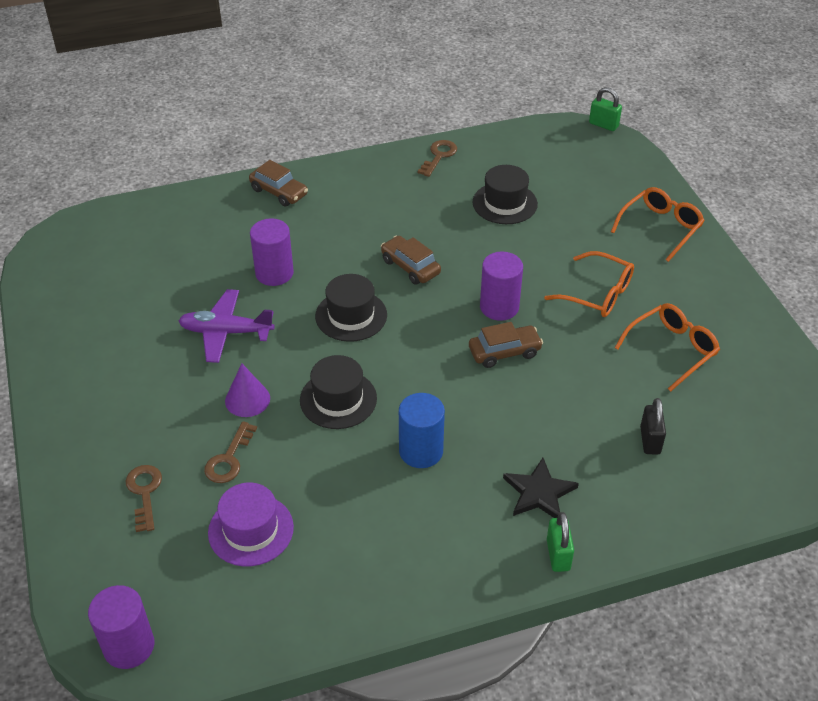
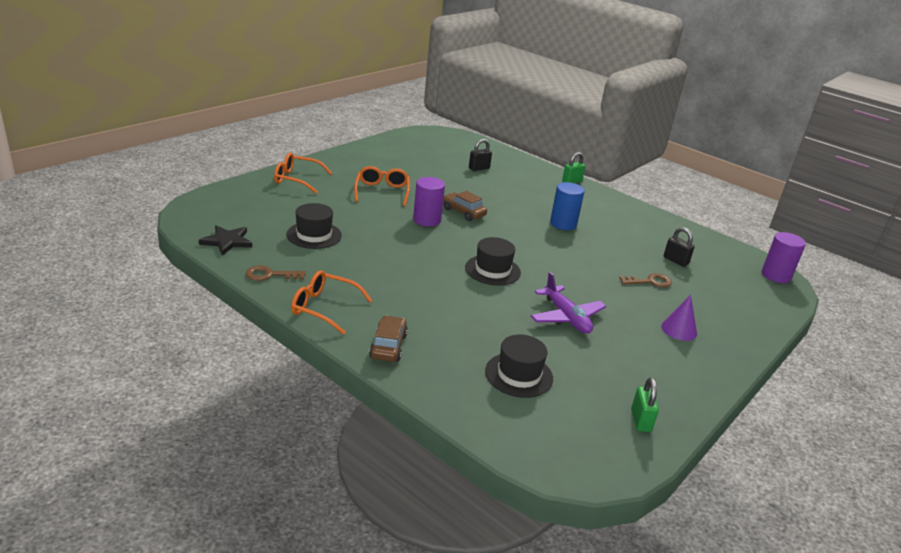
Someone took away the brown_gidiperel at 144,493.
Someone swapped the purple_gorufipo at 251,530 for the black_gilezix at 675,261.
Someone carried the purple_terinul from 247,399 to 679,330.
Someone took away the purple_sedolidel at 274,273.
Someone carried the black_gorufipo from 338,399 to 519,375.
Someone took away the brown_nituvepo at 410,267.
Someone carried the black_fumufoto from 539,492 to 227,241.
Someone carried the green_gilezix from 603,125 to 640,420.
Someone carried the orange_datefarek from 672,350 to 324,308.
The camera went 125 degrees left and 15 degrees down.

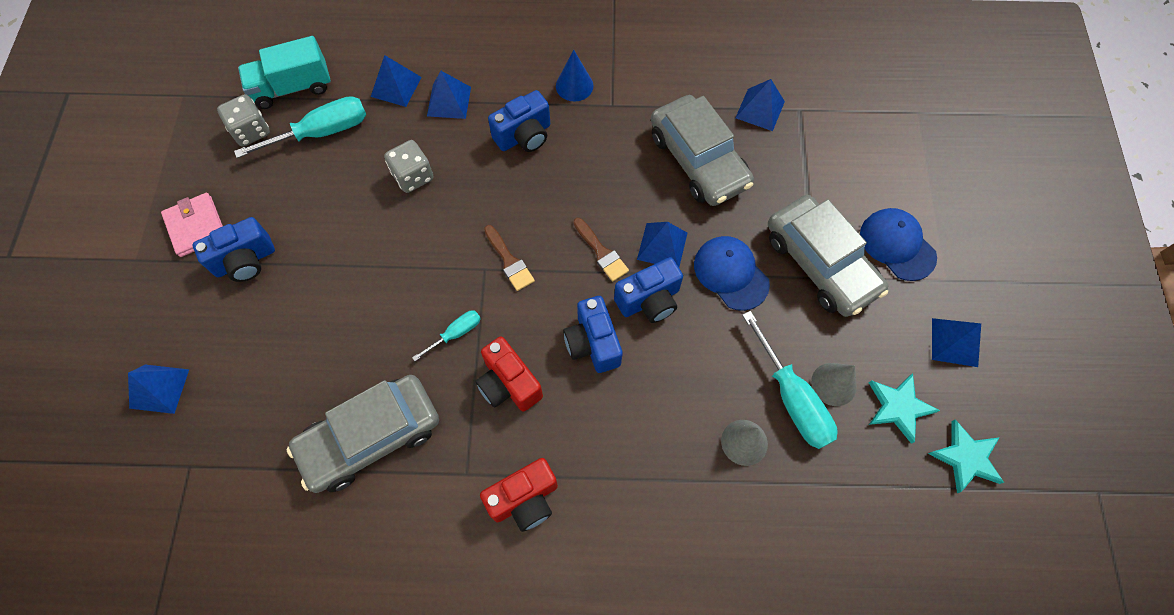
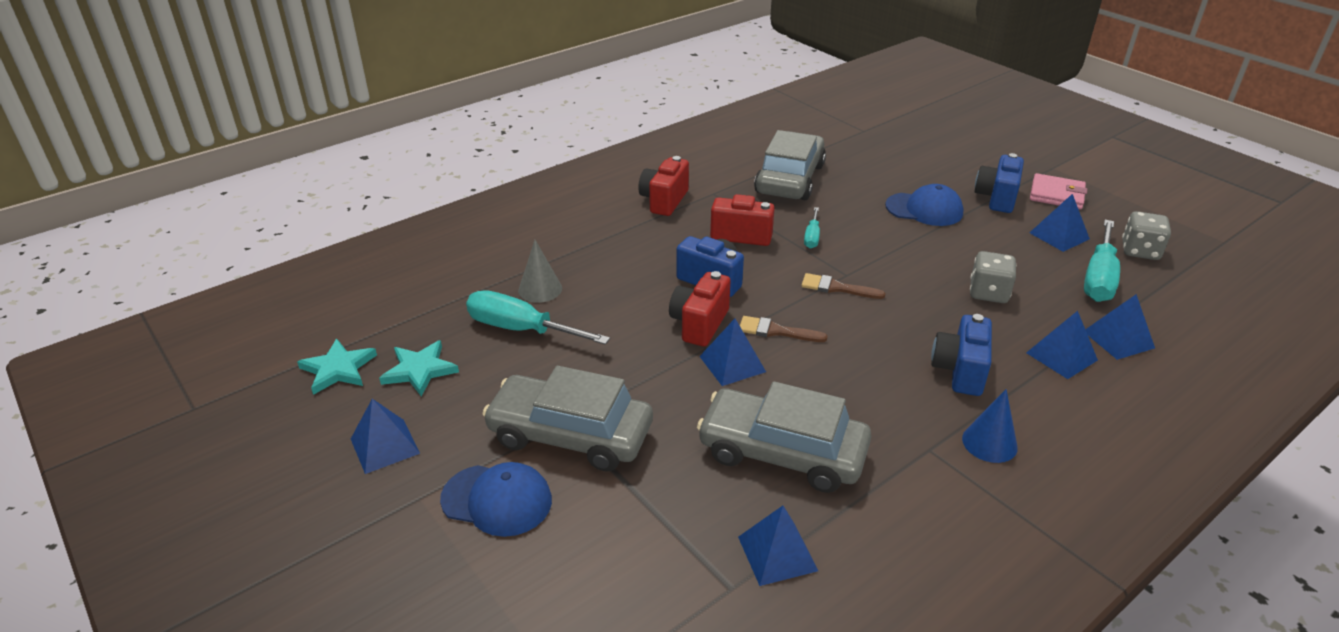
Someone carried the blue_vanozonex from 159,388 to 1059,235.
Someone took away the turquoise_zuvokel at 292,87.
Someone repainted the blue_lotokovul at 649,300, which became the red_lotokovul at 699,324.
Someone carried the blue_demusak from 731,273 to 924,209.
Someone took away the grey_terinul at 833,384.
The camera went 140 degrees right and 30 degrees down.

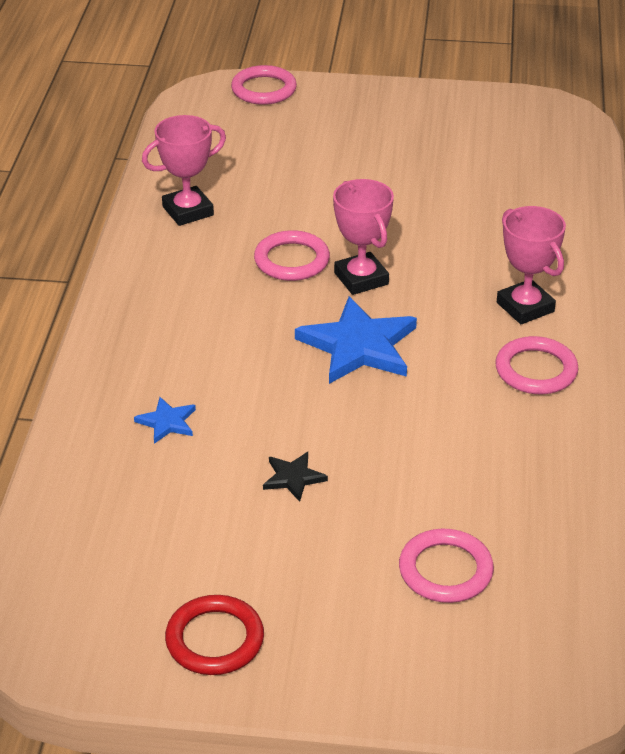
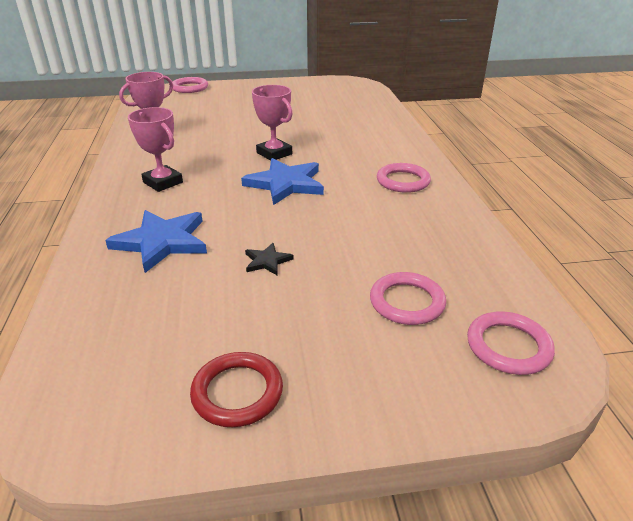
Someone scaled the blue_fumufoto at 167,422 by 2.08.
Someone carried the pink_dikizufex from 292,260 to 508,346.
Someone carried the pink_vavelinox from 525,307 to 163,182.
The camera went 15 degrees left and 5 degrees down.

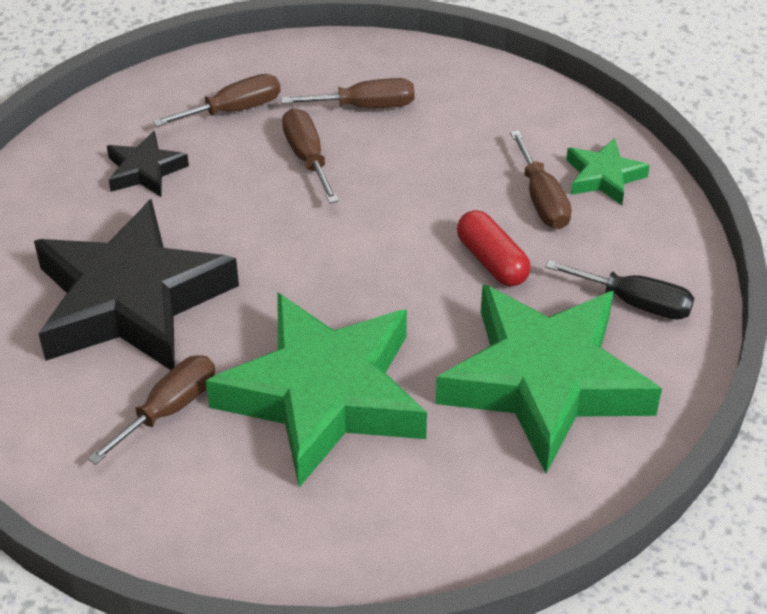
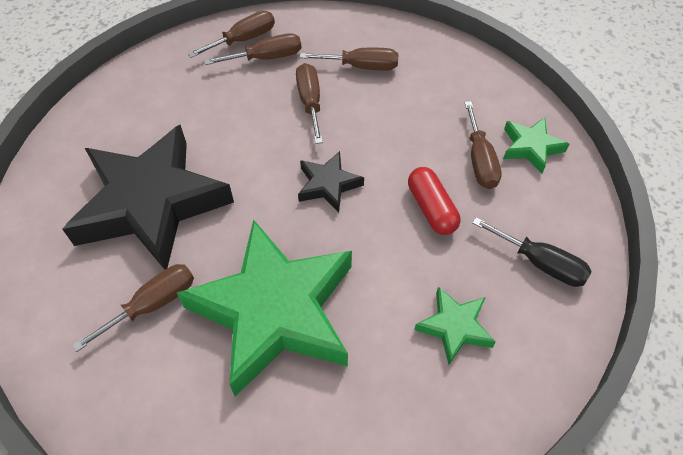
Someone carried the black_fumufoto from 145,170 to 328,185.
Someone scaled the green_fumufoto at 545,382 by 0.44.
Someone put down the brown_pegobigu at 244,40.
The camera went 10 degrees right and 10 degrees up.

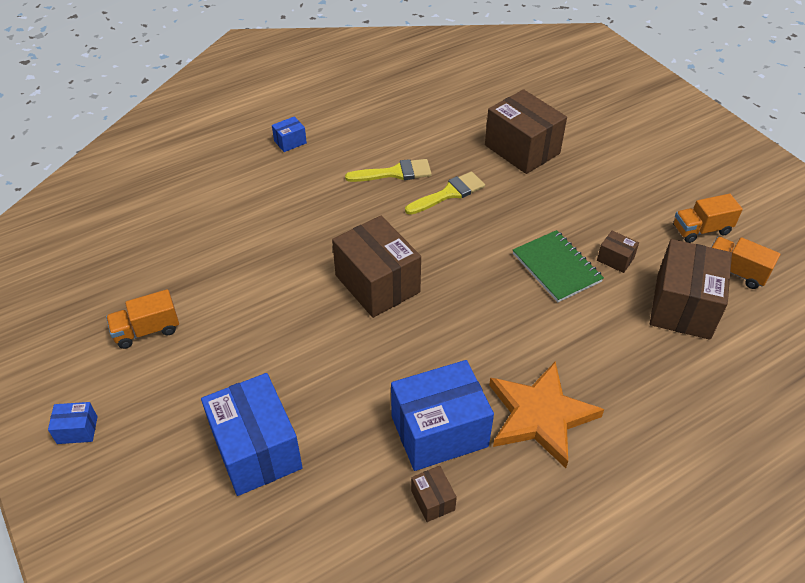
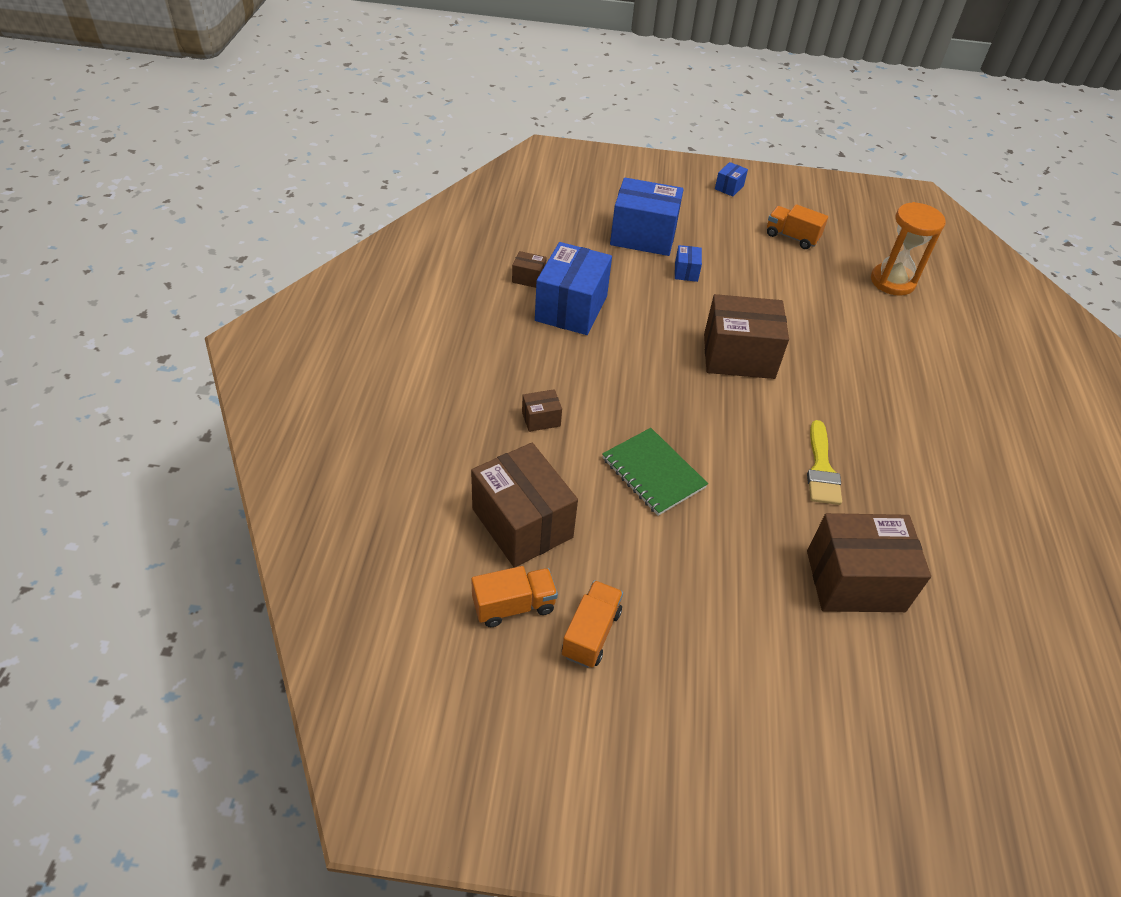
Someone rotated the orange_zuvokel at 147,330 by 75 degrees counterclockwise.
Someone carried the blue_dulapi from 290,142 to 686,272.
Someone took away the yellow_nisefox at 395,173.
Someone took away the orange_fumufoto at 540,415.
Someone rotated the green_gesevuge at 556,267 by 45 degrees clockwise.
Someone carried the brown_dulapi from 615,259 to 541,419.
Someone put down the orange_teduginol at 892,281.
The camera went 125 degrees right and 0 degrees up.

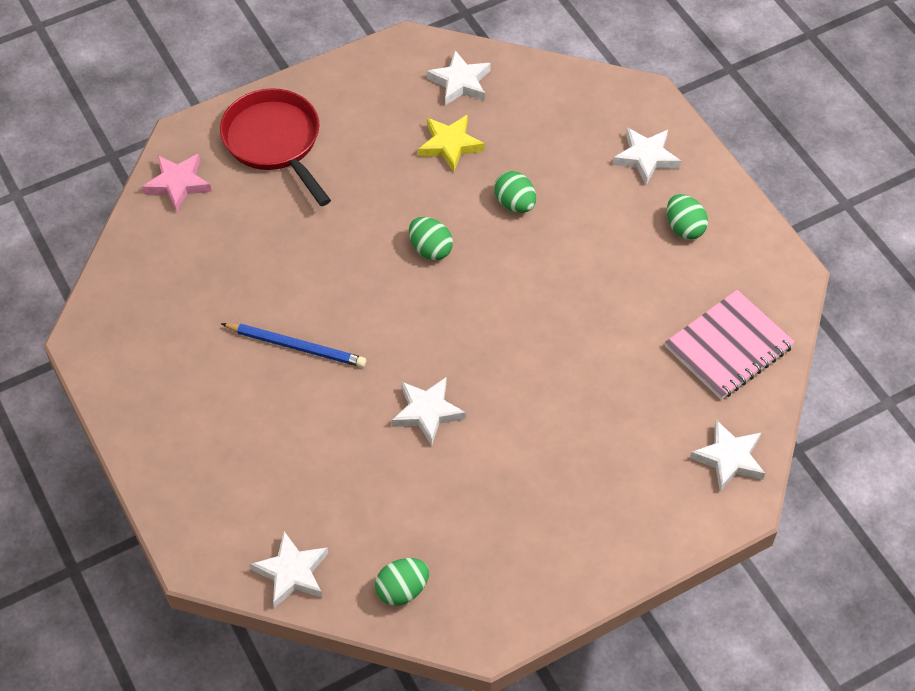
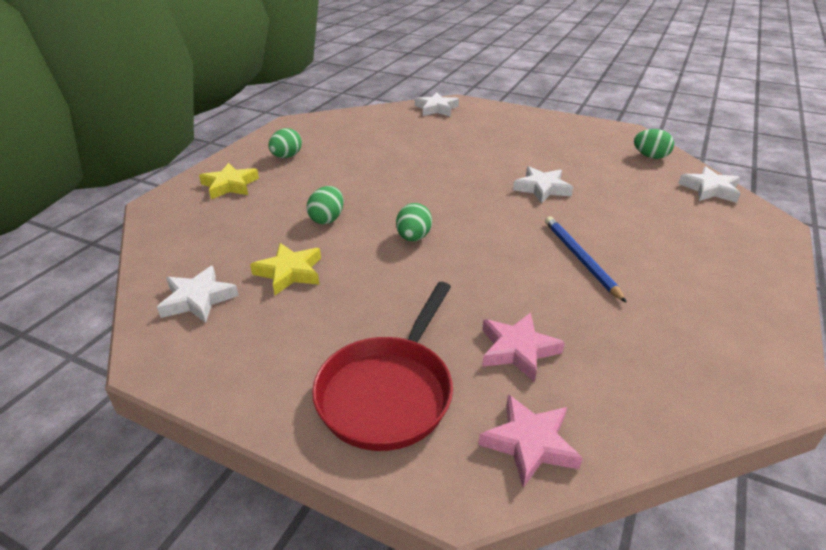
Someone repainted the white_fumufoto at 646,158, which became the yellow_fumufoto at 230,185.
Someone took away the pink_gesevuge at 728,347.
Someone put down the pink_fumufoto at 517,350.
The camera went 125 degrees left and 20 degrees down.

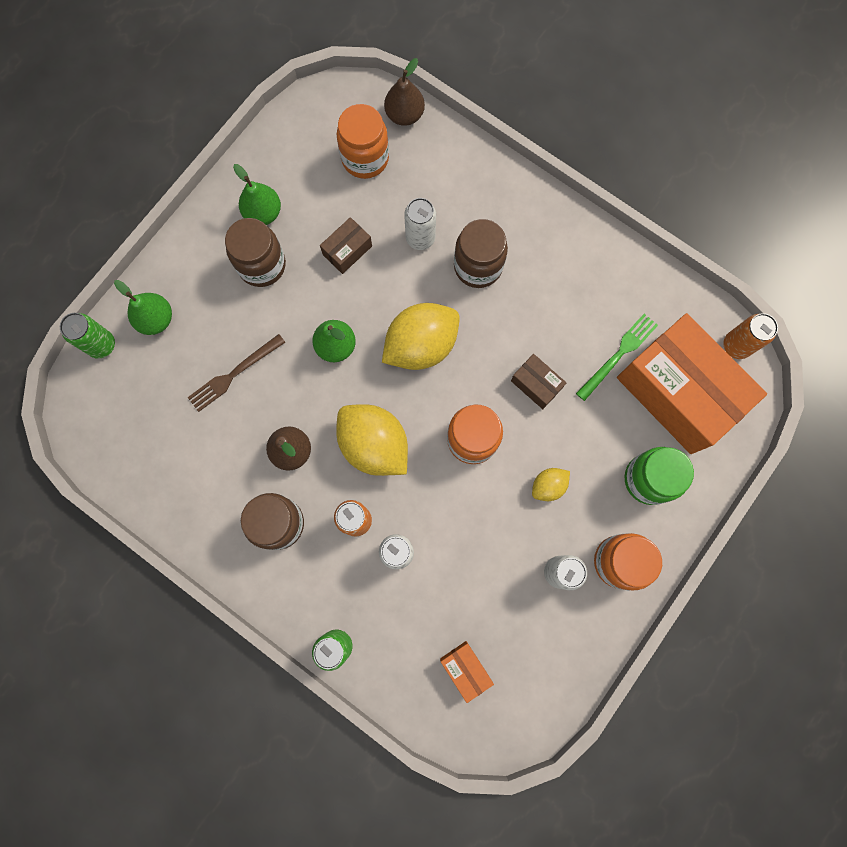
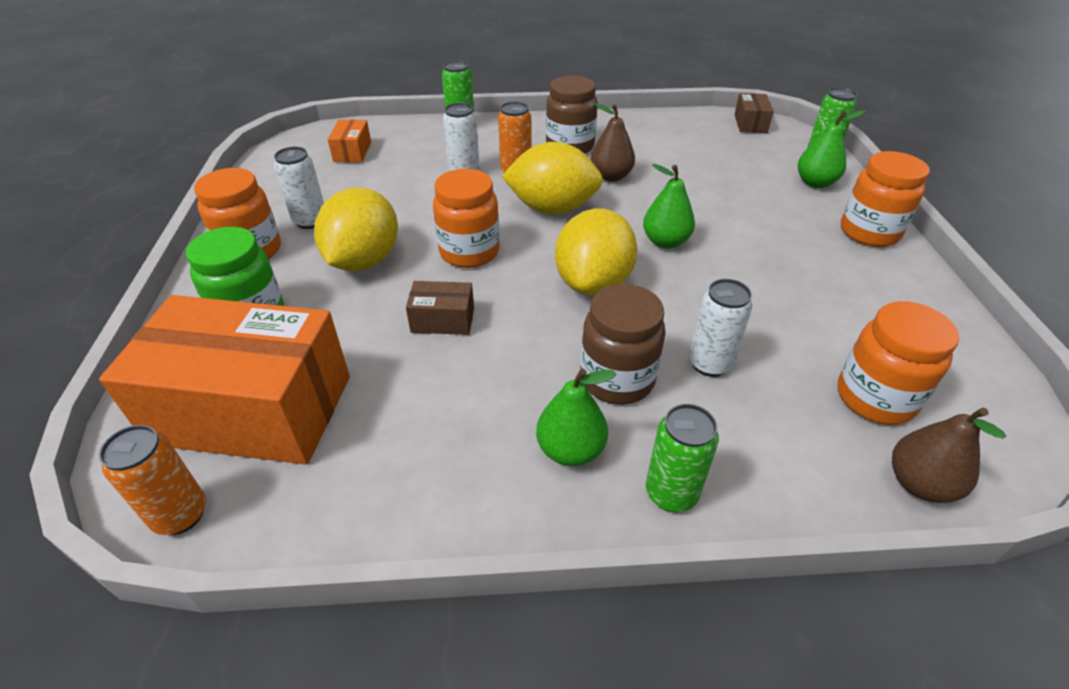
Someone took away the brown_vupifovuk at 234,374.
Someone took away the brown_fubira at 262,265.
Someone carried the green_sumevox from 263,213 to 570,450.
Someone carried the brown_dulapi from 347,250 to 750,123.
Someone rotated the orange_dulapi at 465,669 by 75 degrees clockwise.
Someone scaled the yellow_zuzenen at 548,486 by 2.04.
Someone took away the green_vupifovuk at 618,355.
Someone put down the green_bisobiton at 671,493.
Someone put down the orange_fubira at 869,232.
The camera went 140 degrees right and 35 degrees down.

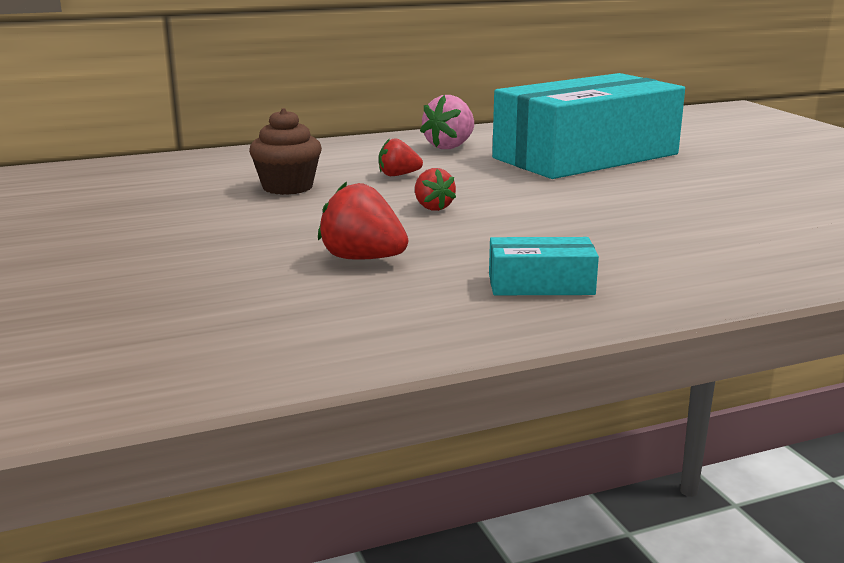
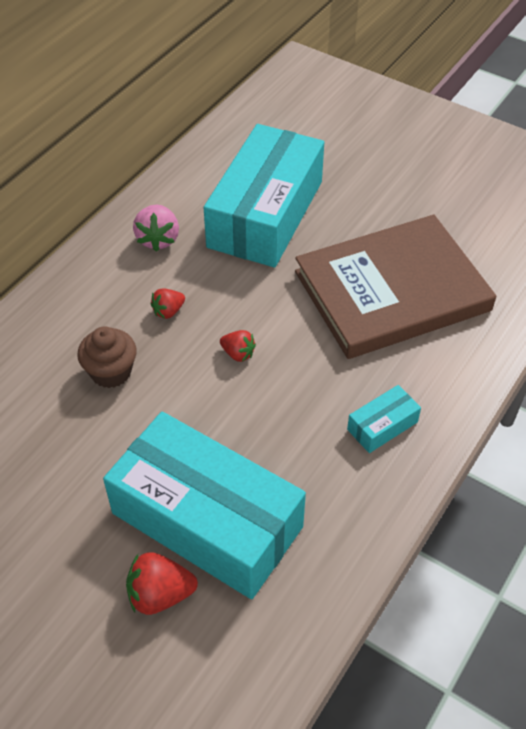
Someone carried the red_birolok from 362,258 to 160,594.
Someone put down the turquoise_dulapi at 207,520.
Someone put down the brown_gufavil at 392,291.
The camera went 35 degrees left and 30 degrees up.

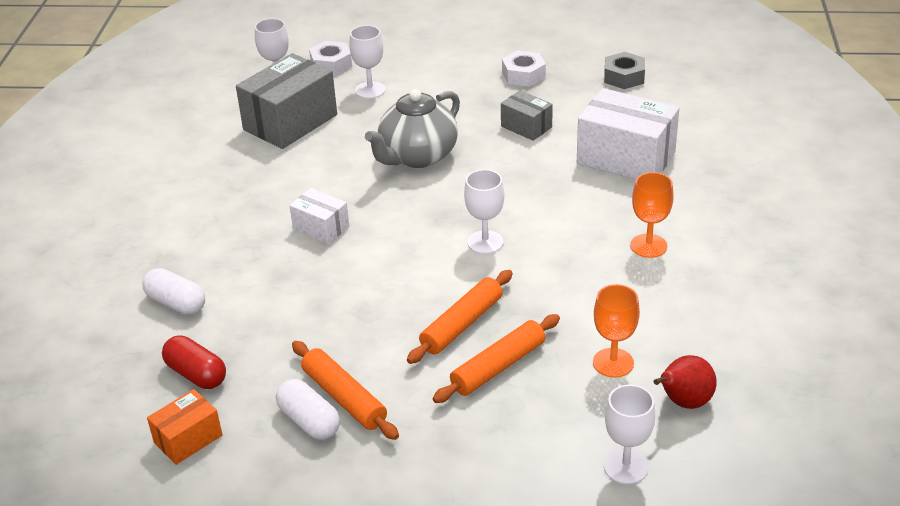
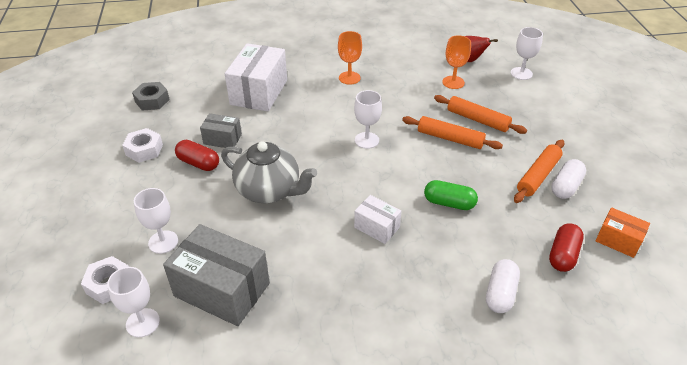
Someone rotated the white_dulapi at 321,228 by 75 degrees counterclockwise.
Someone rotated the grey_dulapi at 526,127 by 75 degrees clockwise.
Someone put down the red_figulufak at 198,163.
Someone put down the green_figulufak at 449,203.
The camera went 105 degrees left and 5 degrees up.

